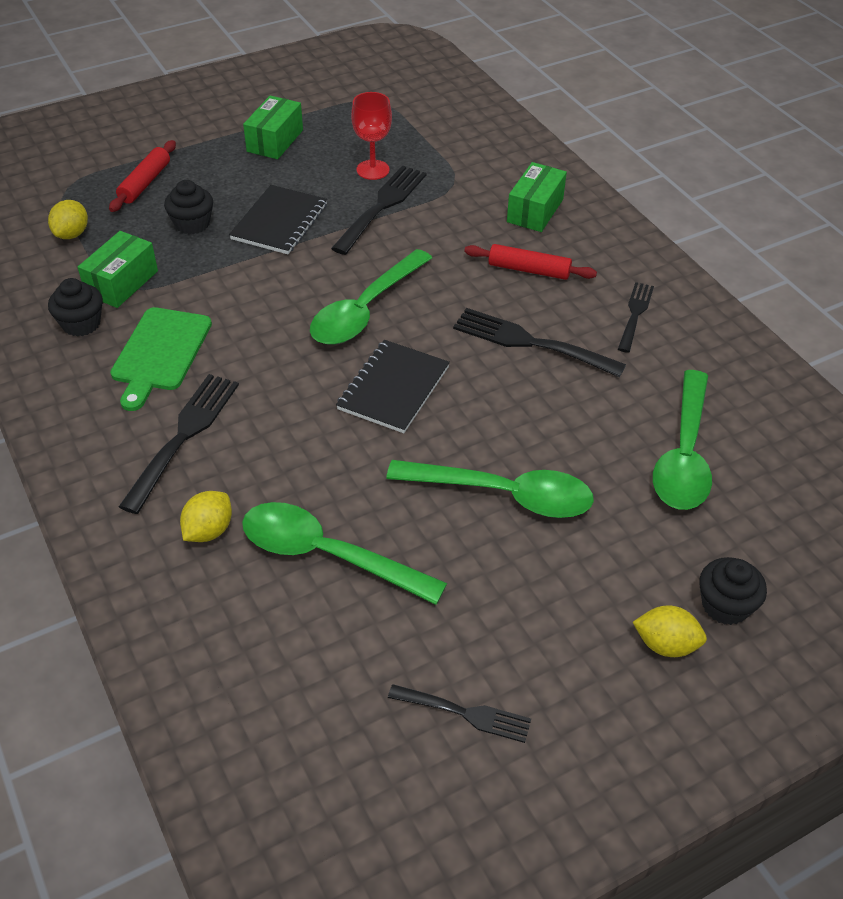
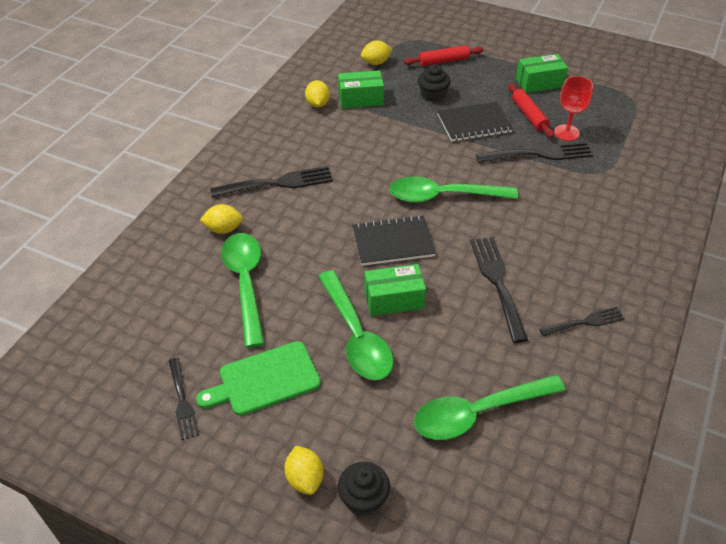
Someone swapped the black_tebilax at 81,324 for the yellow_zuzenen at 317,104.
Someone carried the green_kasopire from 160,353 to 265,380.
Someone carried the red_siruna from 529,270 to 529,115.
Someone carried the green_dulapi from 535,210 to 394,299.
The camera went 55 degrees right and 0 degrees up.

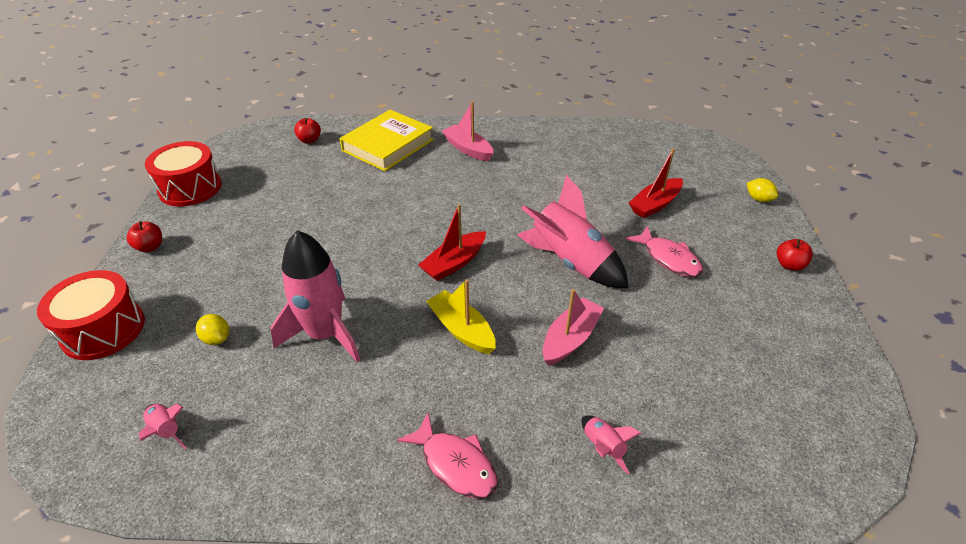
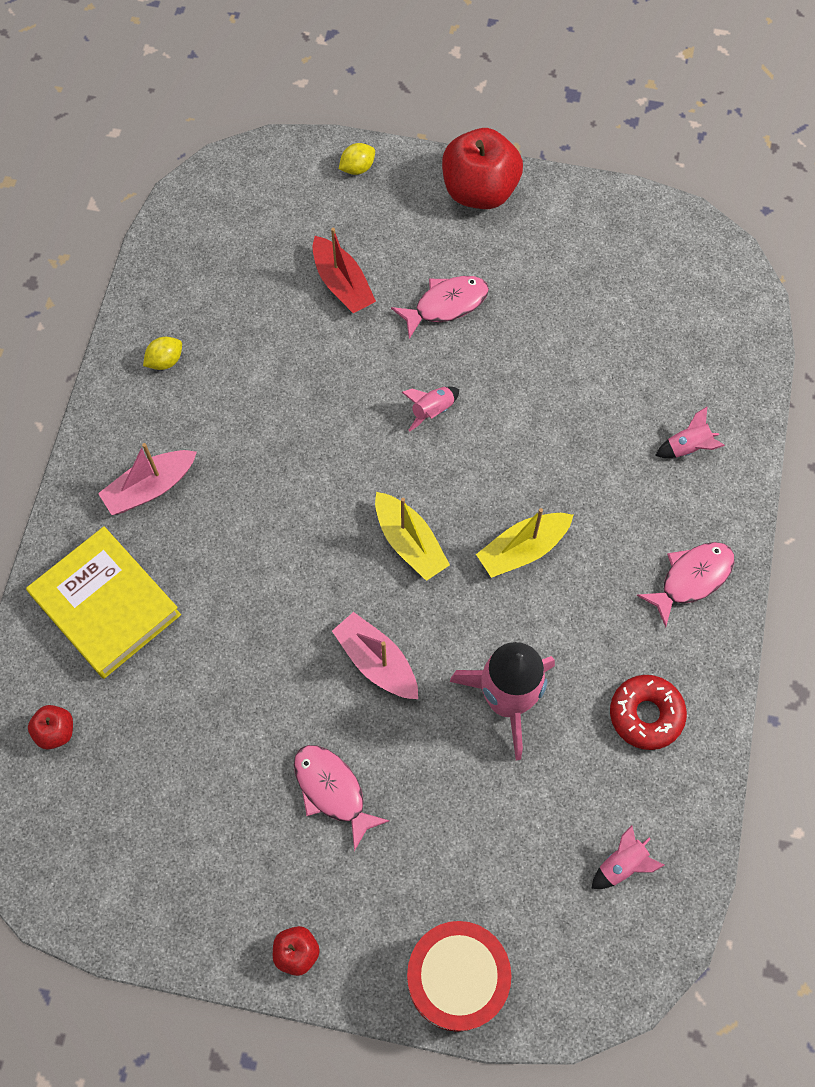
Someone took away the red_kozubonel at 190,188.
Someone carried the yellow_zuzenen from 217,338 to 165,361.
Someone repainted the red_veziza at 454,263, which became the yellow_veziza at 409,542.
Someone scaled the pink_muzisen at 570,262 by 0.43.
Someone carried the pink_veziza from 570,338 to 376,661.
Someone scaled the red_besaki at 789,265 by 2.14.
Someone put down the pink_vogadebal at 332,791.
Someone put down the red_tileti at 646,714.
The camera went 80 degrees left and 25 degrees up.

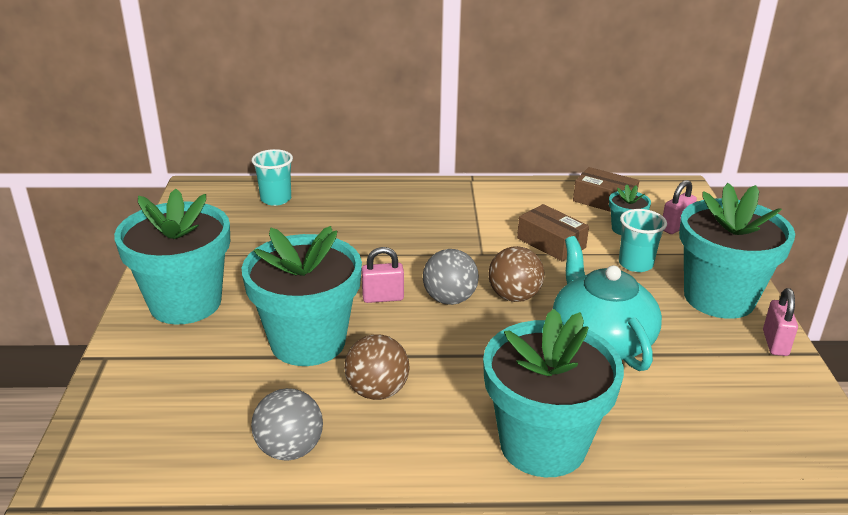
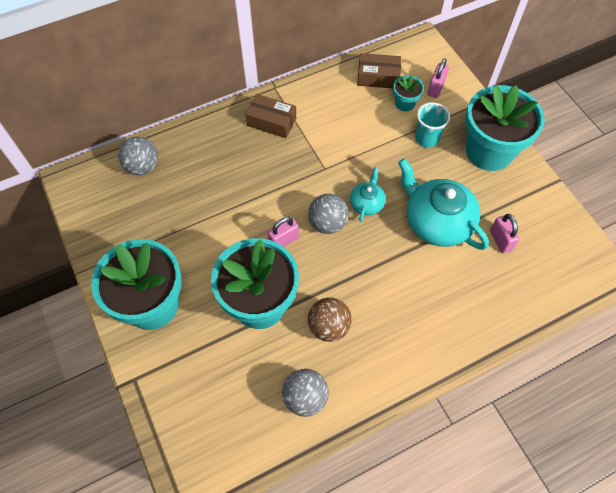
Someone swapped the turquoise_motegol at 276,199 for the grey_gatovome at 142,167.
Someone took away the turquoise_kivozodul at 542,444.
Someone swapped the brown_gatovome at 514,296 for the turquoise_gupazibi at 367,203.
Someone carried the brown_dulapi from 551,243 to 271,122.
Someone carried the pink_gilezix from 775,343 to 500,240.
The camera went 25 degrees left and 30 degrees up.

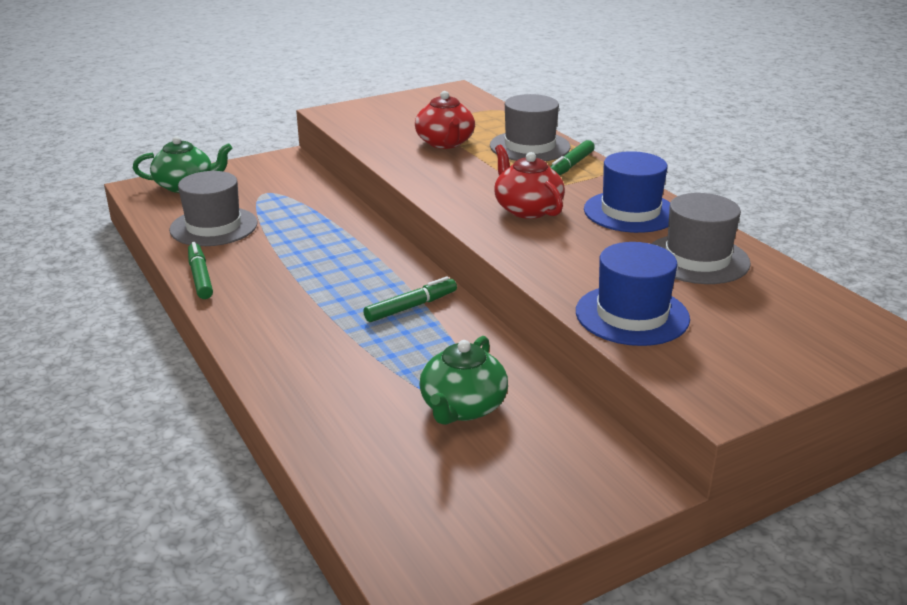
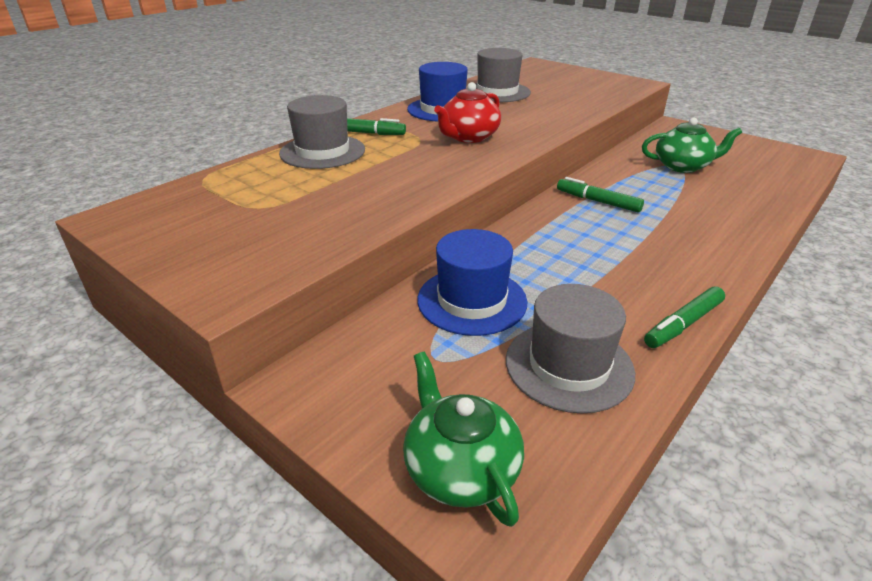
Someone took away the red_gupazibi at 445,143.
Someone carried the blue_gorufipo from 632,315 to 472,300.
The camera went 110 degrees left and 5 degrees up.

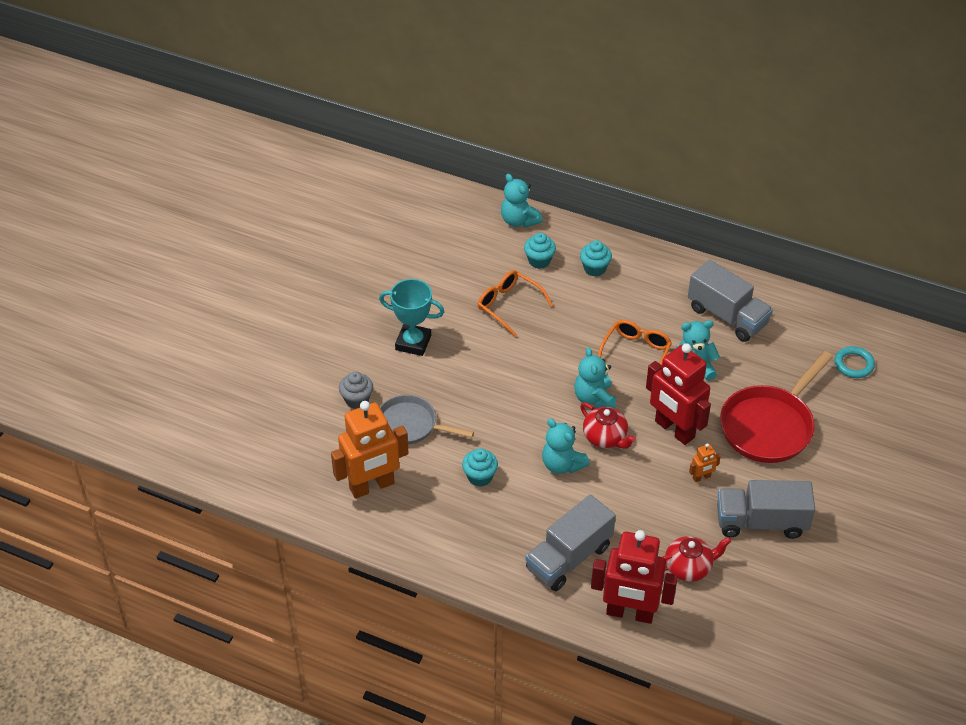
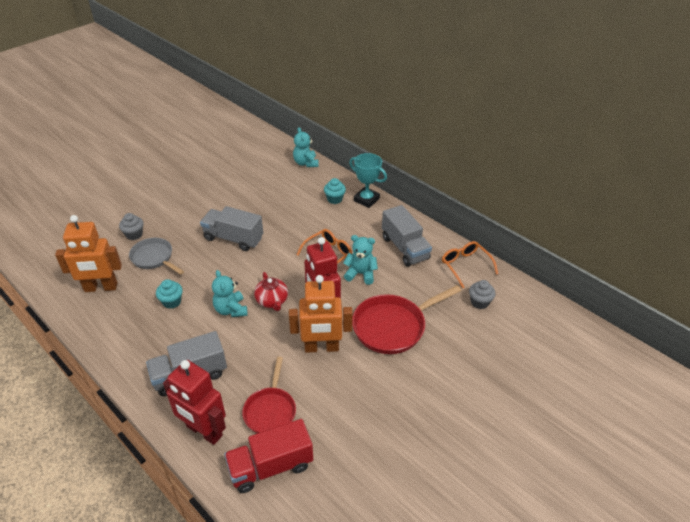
Someone carried the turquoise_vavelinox from 413,342 to 366,199.
Someone carried the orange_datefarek from 508,305 to 465,265.
Someone took away the turquoise_tebilax at 539,261.
Someone took away the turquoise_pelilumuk at 594,398.
Someone swapped the red_gupazibi at 689,567 for the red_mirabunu at 270,411.
Someone scaled the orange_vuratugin at 701,477 by 2.42.
Someone carried the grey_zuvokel from 761,522 to 233,238.
Someone swapped the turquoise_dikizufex at 853,364 for the grey_tebilax at 479,302.
Someone put down the red_zuvokel at 271,466.
The camera went 20 degrees right and 5 degrees down.

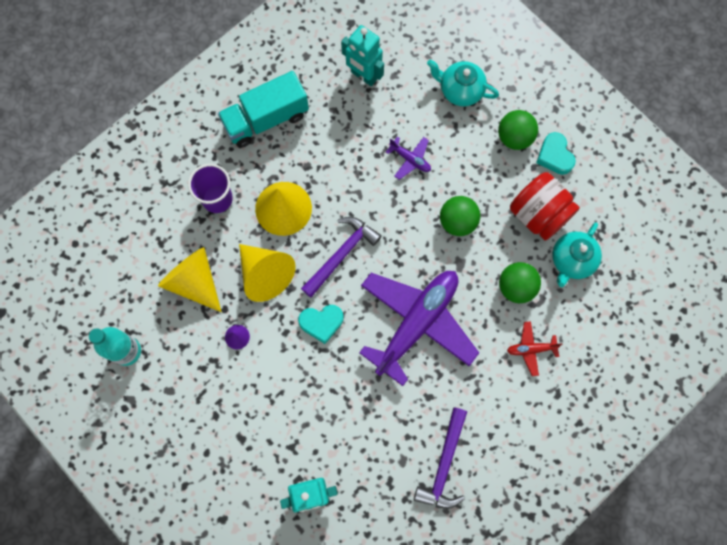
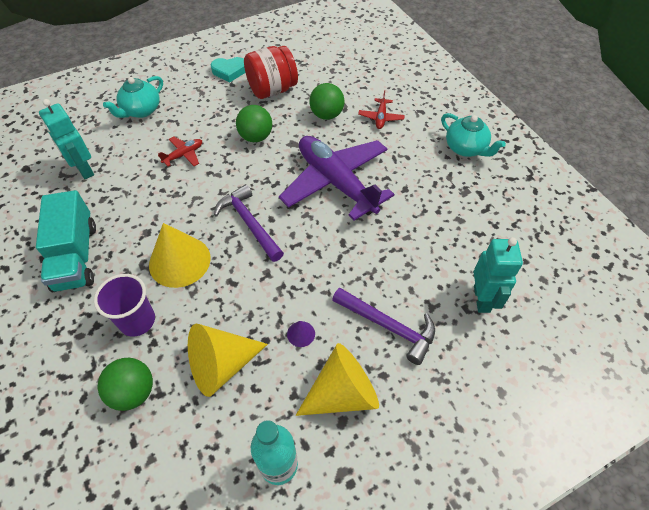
Someone carried the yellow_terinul from 265,274 to 342,393.
Someone took away the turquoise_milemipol at 321,323.
Someone rotated the turquoise_vuratugin at 363,76 by 90 degrees clockwise.
Someone repainted the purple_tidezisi at 410,159, which became the red_tidezisi at 183,155.
Someone carried the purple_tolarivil from 444,465 to 388,326.
Someone carried the green_gatovome from 514,137 to 133,392.
Someone carried the turquoise_gupazibi from 572,260 to 466,148.
The camera went 75 degrees left and 20 degrees down.

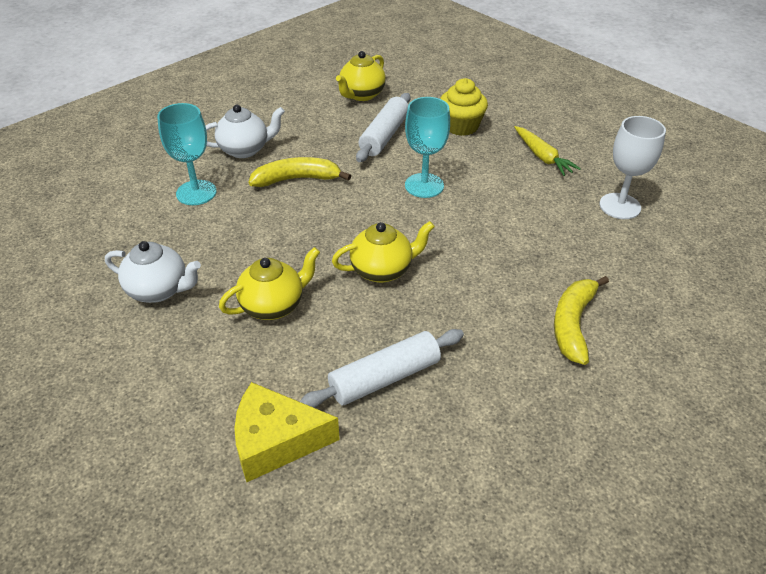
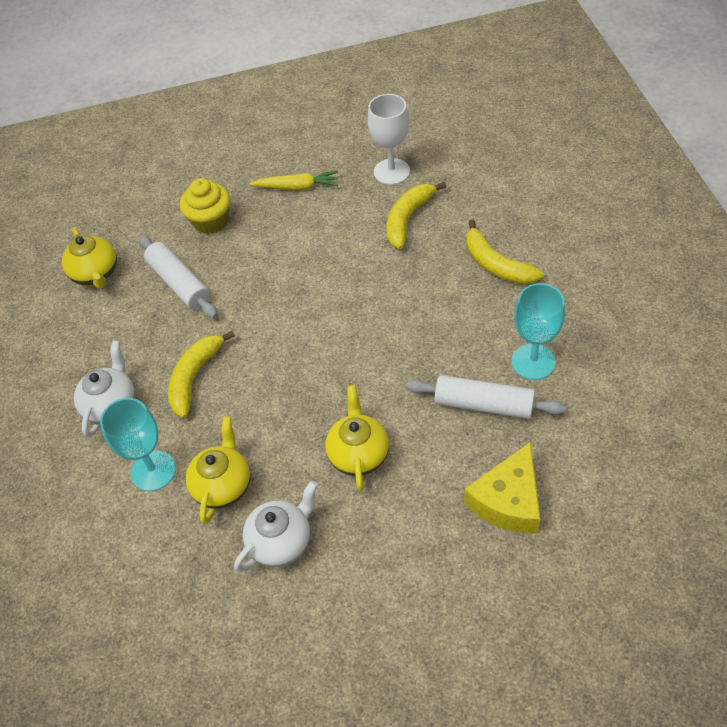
Someone rotated the white_siruna at 385,378 by 75 degrees counterclockwise.
Someone carried the yellow_gupazibi from 382,270 to 223,486.
Someone carried the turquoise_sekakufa from 424,185 to 533,362.
Someone put down the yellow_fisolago at 408,219.
The camera went 55 degrees left and 10 degrees up.

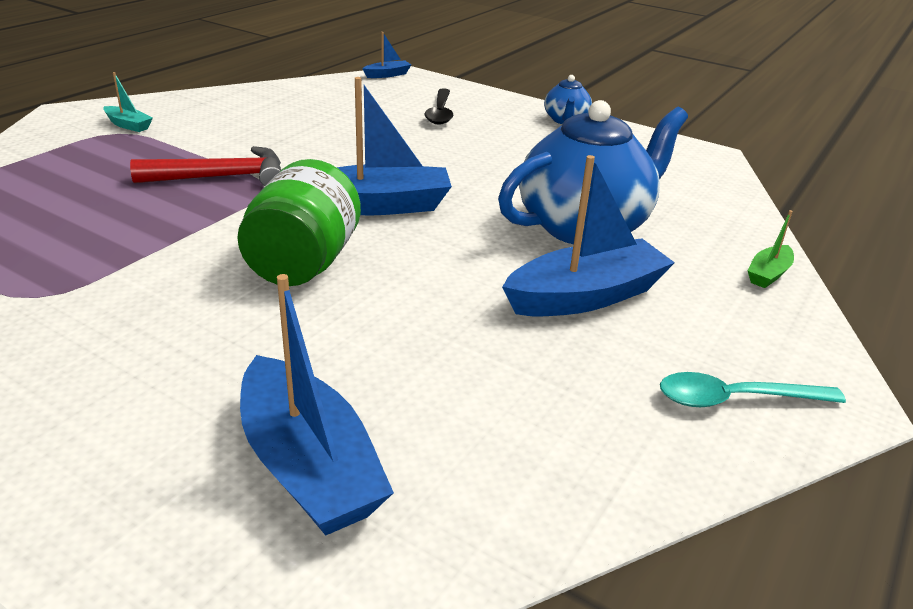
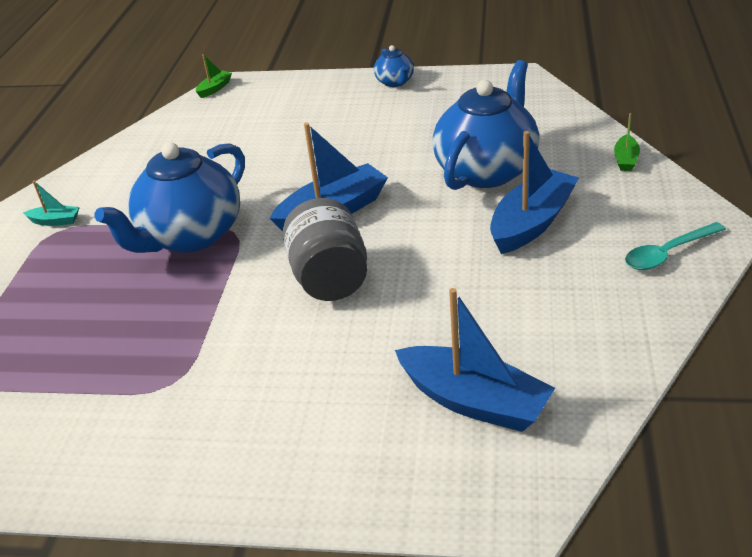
Someone swapped the red_tolarivil at 221,177 for the blue_gupazibi at 190,236.
Someone repainted the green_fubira at 303,263, which became the grey_fubira at 330,278.
Someone repainted the blue_veziza at 387,75, which became the green_veziza at 215,89.
Someone took away the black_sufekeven at 440,113.
The camera went 20 degrees left and 5 degrees up.

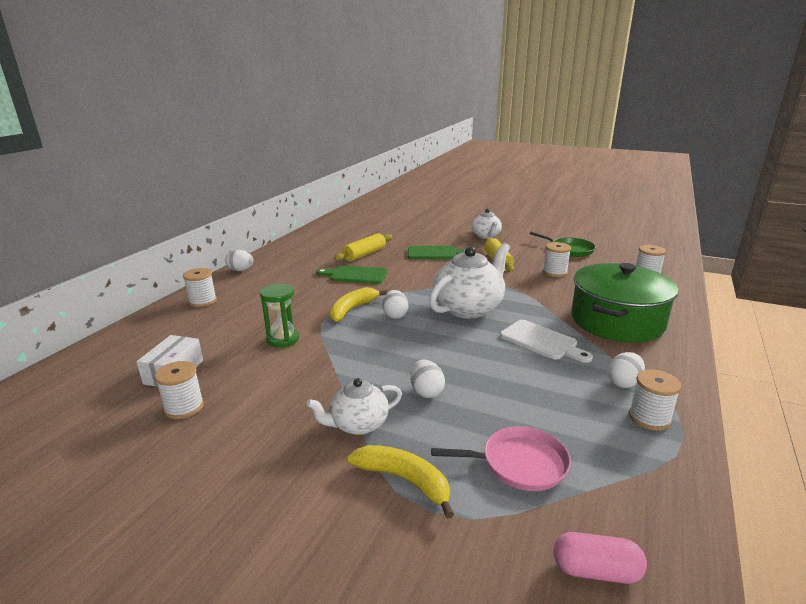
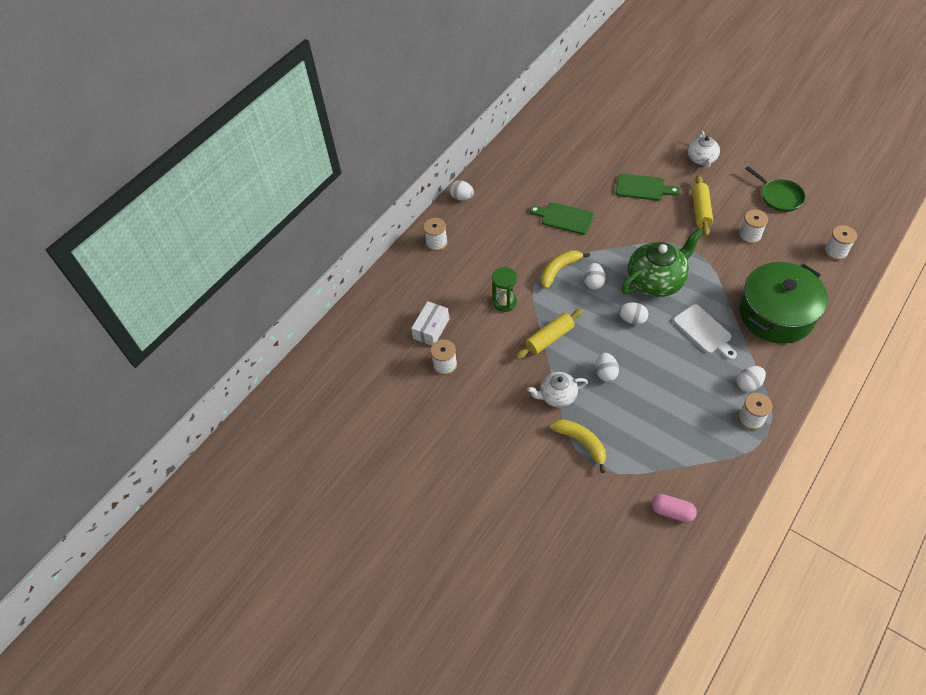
Someone carried the yellow_siruna from 365,254 to 549,338.
Someone repainted the white_gupazibi at 468,308, which became the green_gupazibi at 656,281.
Someone took away the pink_mirabunu at 519,463.
Someone put down the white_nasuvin at 632,319.
The camera went 15 degrees right and 30 degrees up.

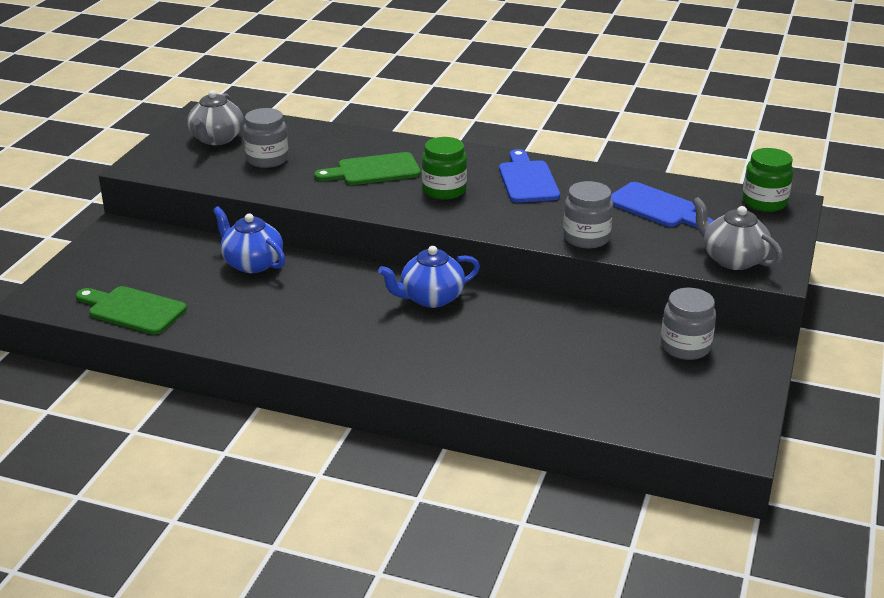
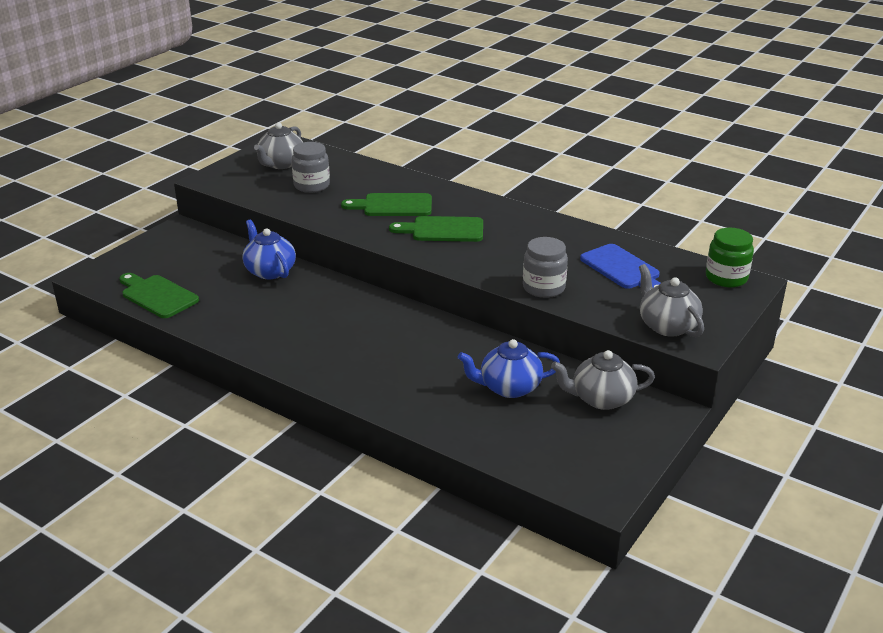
Someone carried the blue_gupazibi from 430,298 to 509,387.
Someone swapped the green_fubira at 444,190 for the green_kasopire at 443,230.
Someone took away the blue_kasopire at 527,180.
Someone swapped the grey_fubira at 685,347 for the grey_gupazibi at 601,399.
The camera went 15 degrees right and 0 degrees up.

